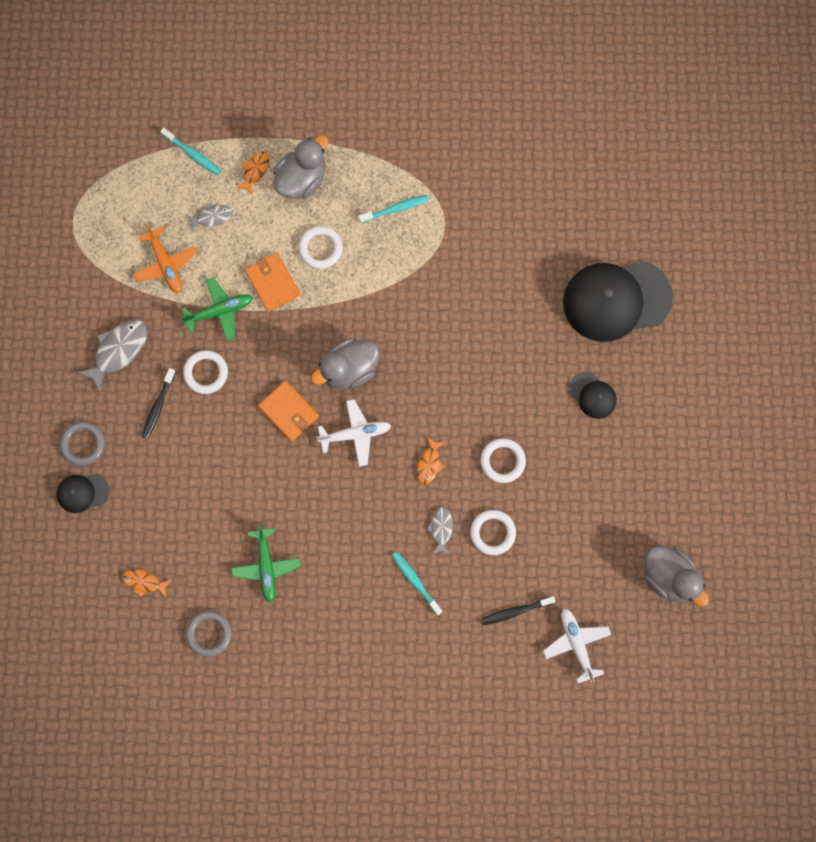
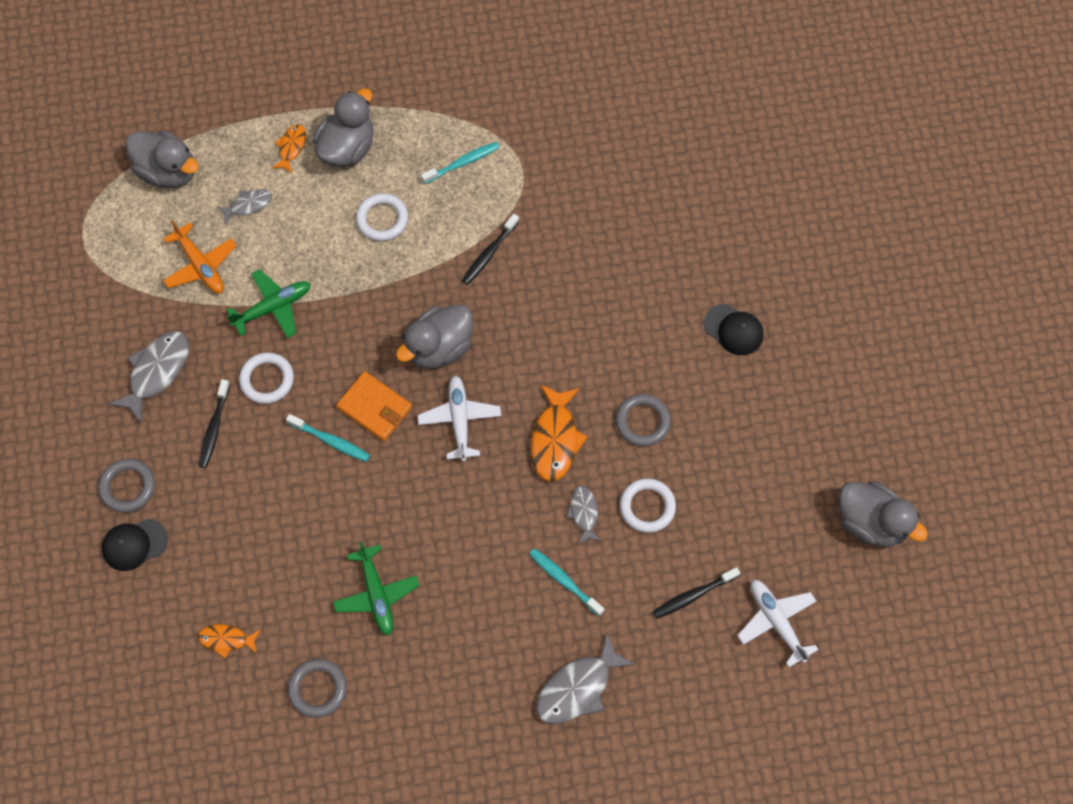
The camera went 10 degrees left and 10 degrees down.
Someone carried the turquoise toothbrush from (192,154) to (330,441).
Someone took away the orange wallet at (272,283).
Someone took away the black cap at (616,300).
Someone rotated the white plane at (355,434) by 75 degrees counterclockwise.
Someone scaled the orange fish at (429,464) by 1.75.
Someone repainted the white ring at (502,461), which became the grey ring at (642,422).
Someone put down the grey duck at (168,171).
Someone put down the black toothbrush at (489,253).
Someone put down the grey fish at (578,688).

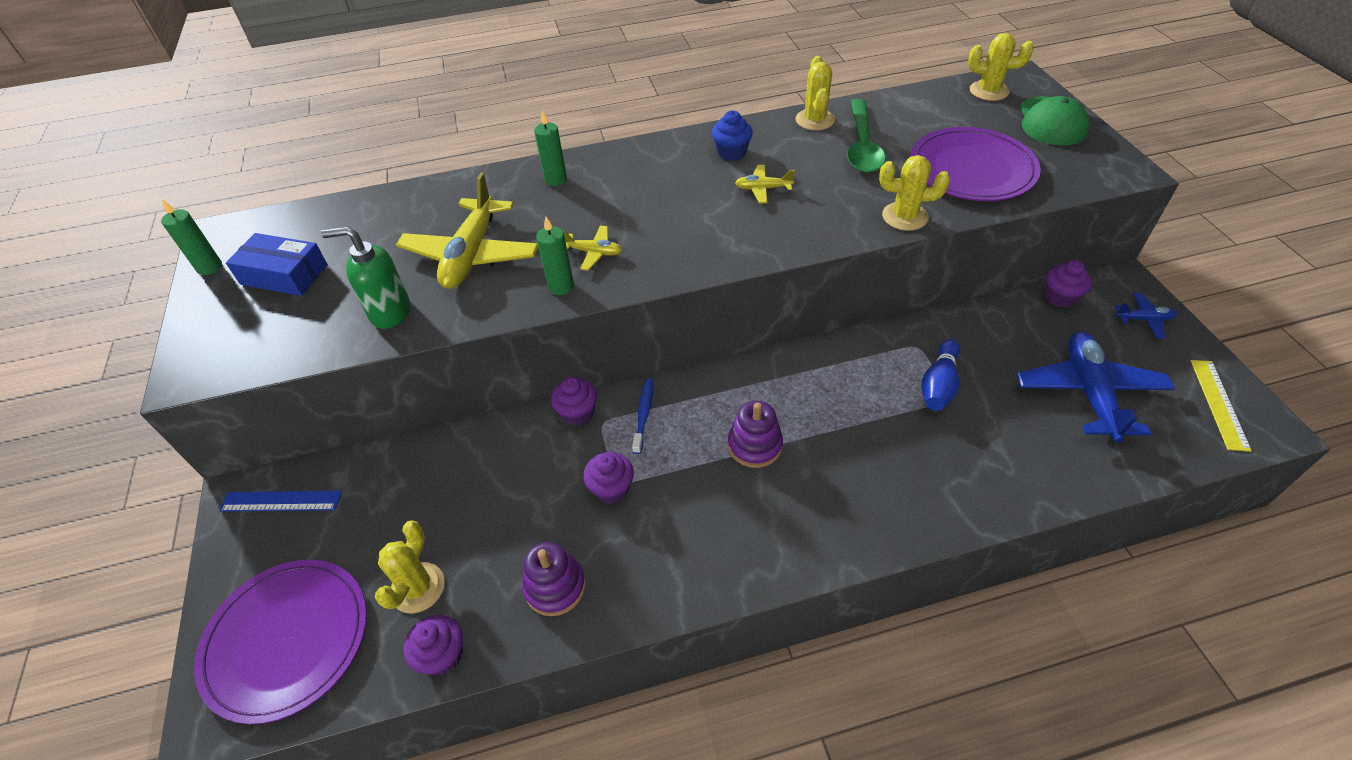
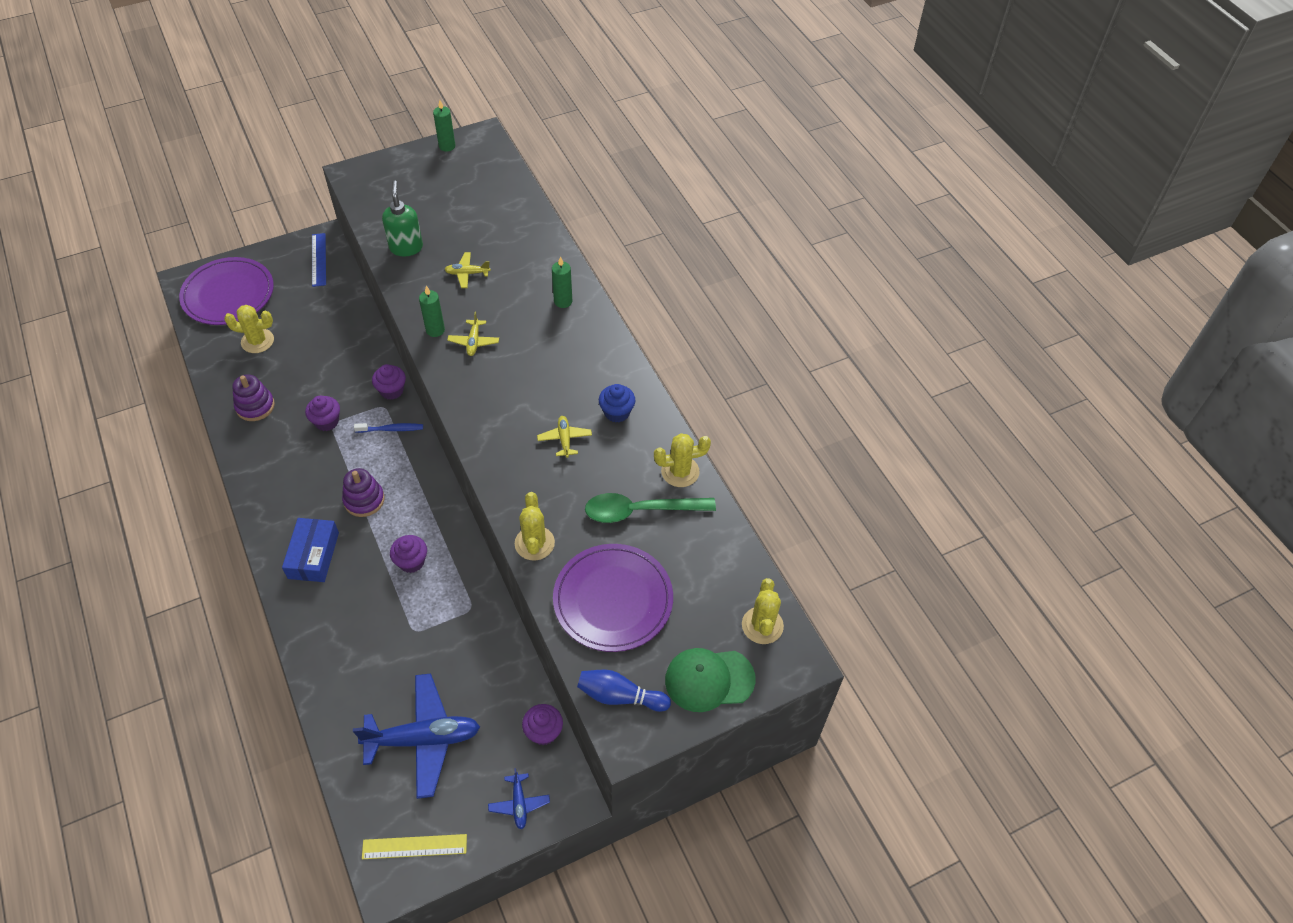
The camera went 75 degrees right and 5 degrees up.
Someone scaled the yellow plane at (472,255) by 0.47.
Someone carried the blue box from (284,275) to (313,555).
Someone carried the blue bowling pin from (939,385) to (620,696).
Someone carried the purple cupcake from (443,655) to (411,561).

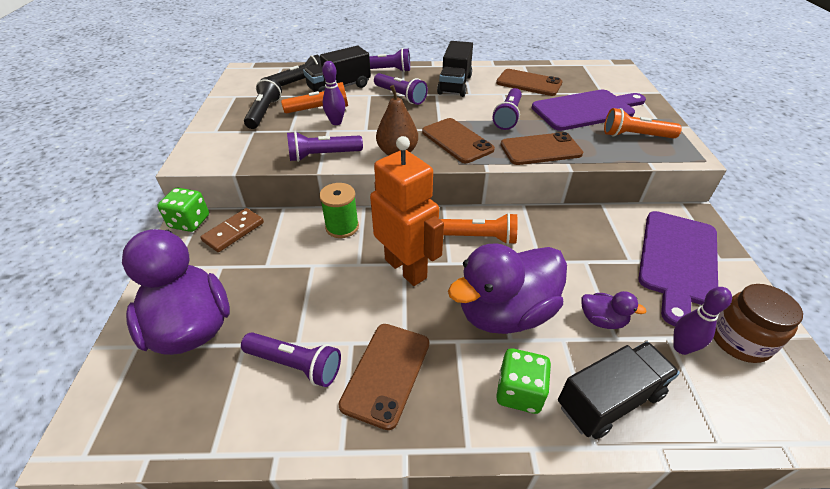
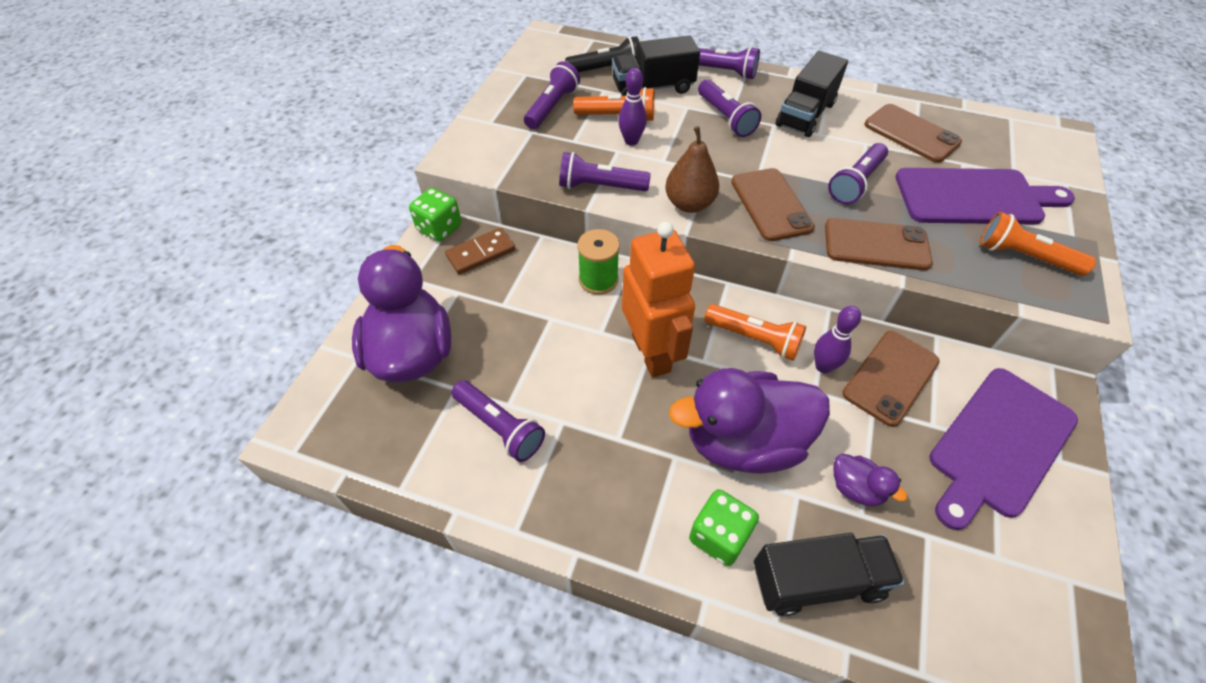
The camera went 20 degrees right and 10 degrees up.
Someone repainted the black flashlight at (264,112), which became the purple flashlight at (552,107).
Someone took away the brown jar at (739,340).
Someone carried the purple bowling pin from (681,347) to (823,366).
Someone carried the brown phone from (386,373) to (890,377).

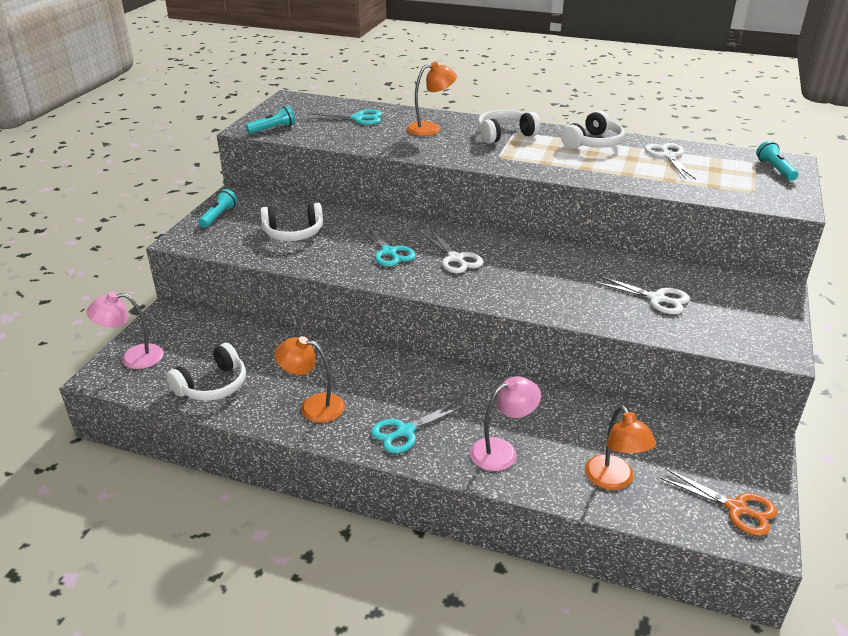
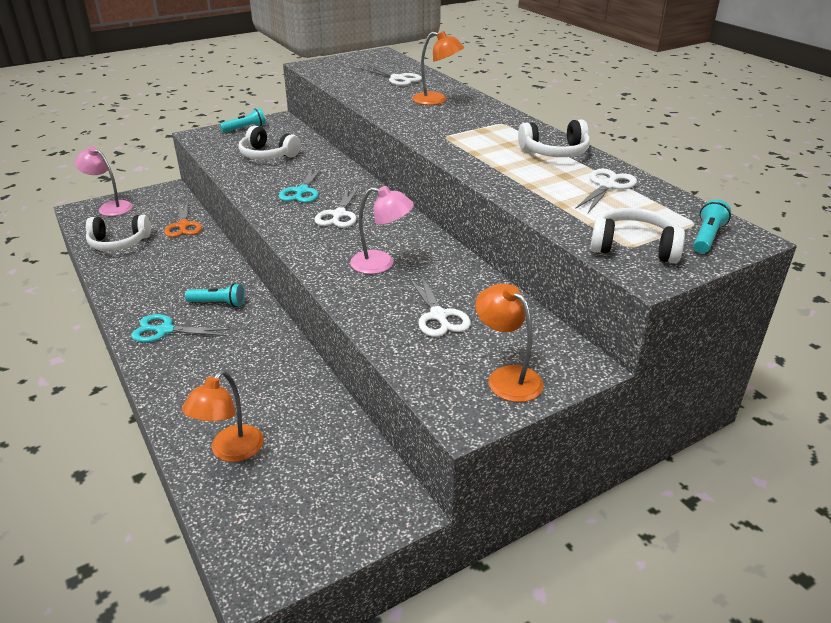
The camera went 40 degrees right and 0 degrees up.
Someone carried the turquoise flashlight from (273,129) to (218,303).
Someone repainted the turquoise scissors at (358,118), which became the white scissors at (397,79).
Someone carried the white headphones from (504,135) to (634,247).
Someone carried the orange lamp from (313,406) to (507,377).
Someone carried the pink lamp from (502,451) to (381,264).
Someone carried the orange scissors from (736,508) to (183,225).

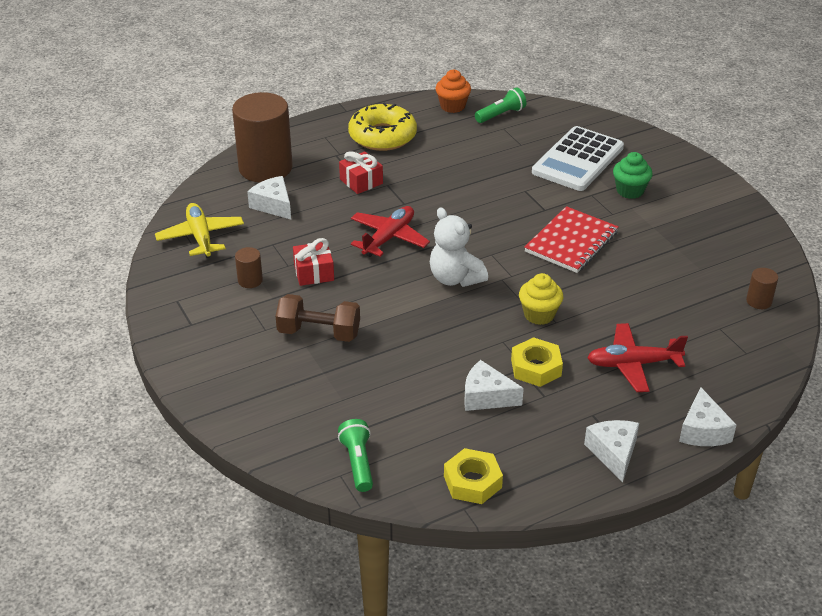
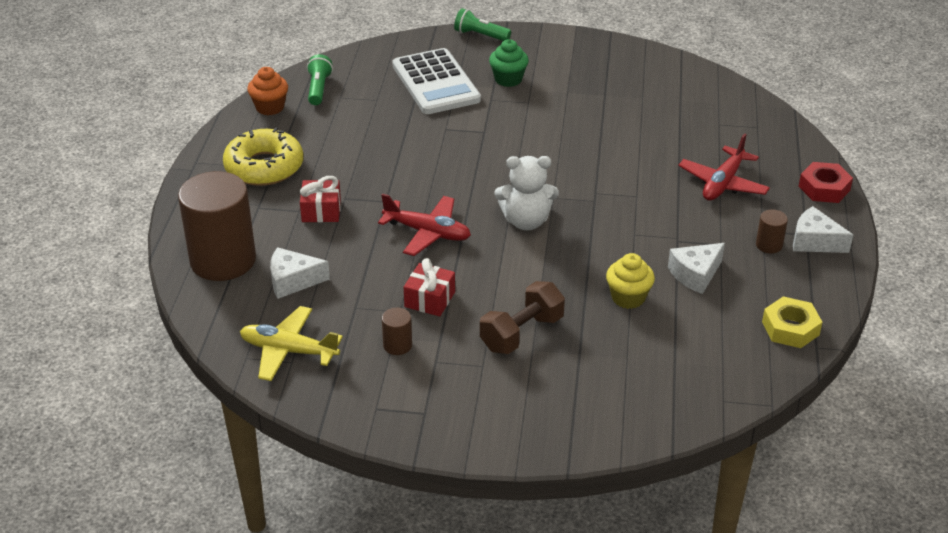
The camera went 55 degrees left and 0 degrees up.
Someone rotated the red plane at (389,238) by 135 degrees clockwise.
Someone took away the red notebook at (571,242).
Someone carried the brown cylinder from (759,301) to (769,245).
Someone carried the yellow cupcake from (539,315) to (628,298).
Someone took away the yellow nut at (536,368).
Someone swapped the white cheese at (703,430) for the red nut at (824,188).
Someone carried the green flashlight from (358,463) to (480,35).

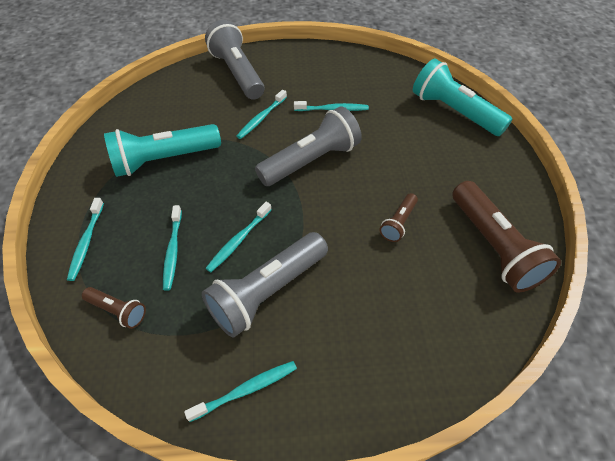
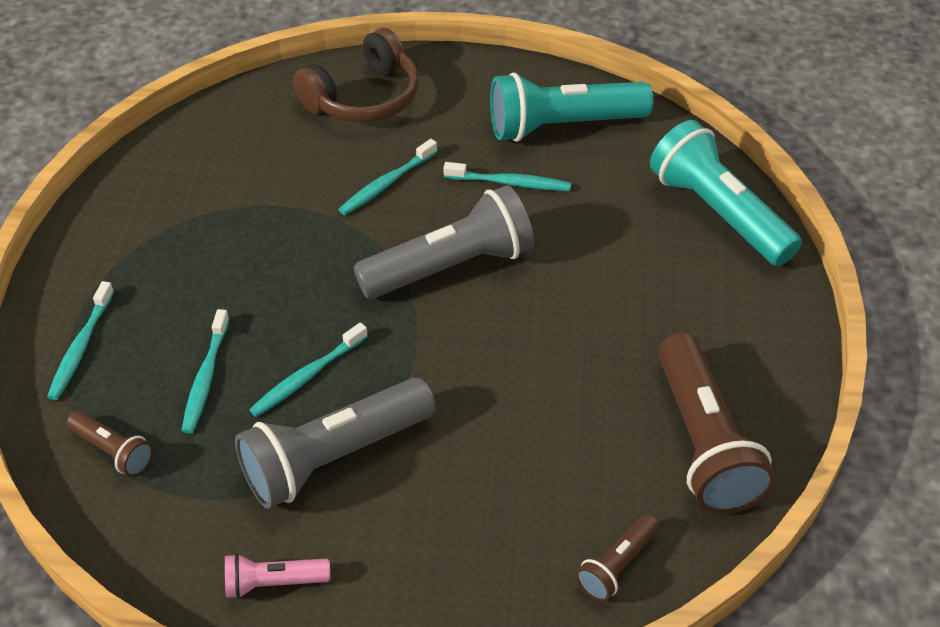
The camera went 10 degrees right and 5 degrees down.
Someone swapped the grey flashlight at (237,73) for the brown headphones at (364,98).
Someone carried the turquoise flashlight from (164,160) to (562,126).
Someone carried the brown flashlight from (398,223) to (617,566).
Someone swapped the turquoise toothbrush at (245,390) for the pink flashlight at (273,583).

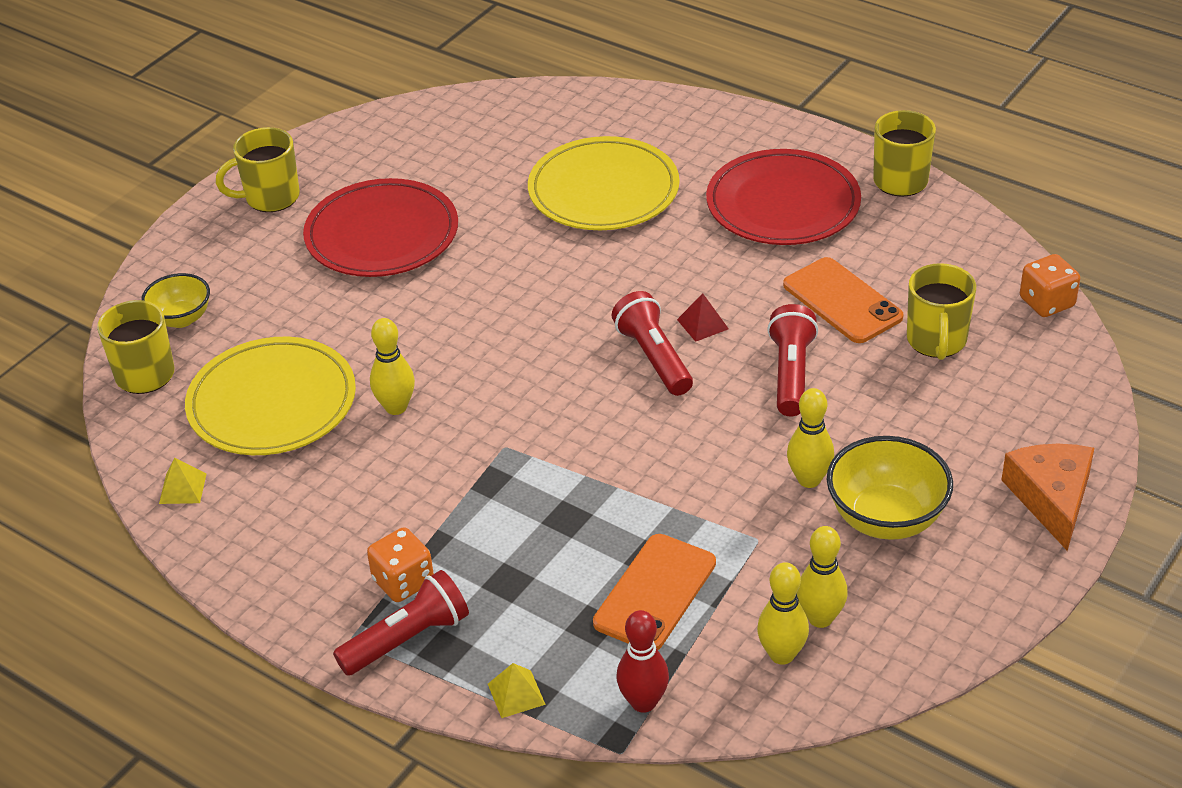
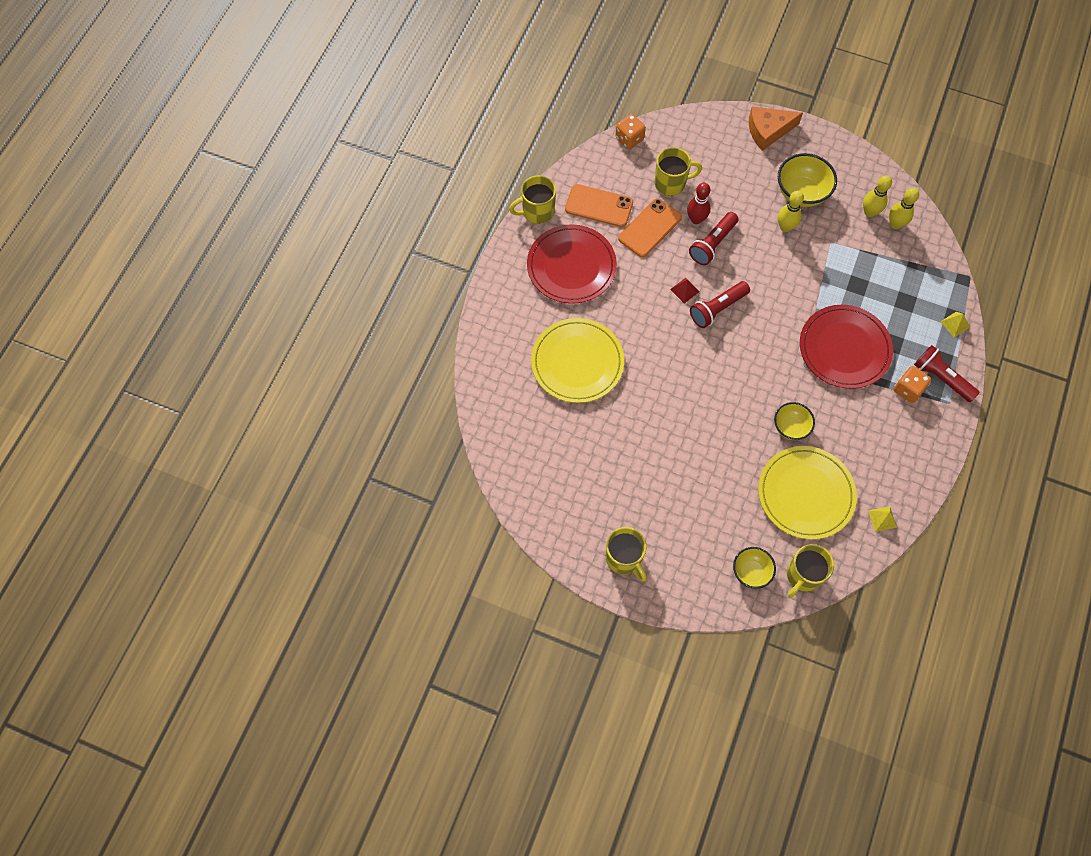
The camera went 105 degrees left and 25 degrees up.
Someone carried the red plate from (382,234) to (844,348).
Someone rotated the red flashlight at (790,373) by 45 degrees counterclockwise.
Someone swapped the yellow bowling pin at (396,407) for the yellow bowl at (790,427).
Someone carried the orange phone from (655,593) to (599,206).
Someone carried the red bowling pin from (643,702) to (696,219).

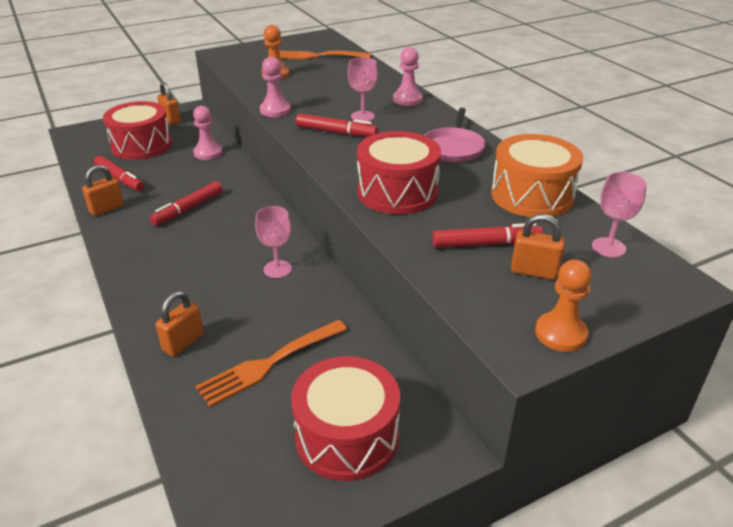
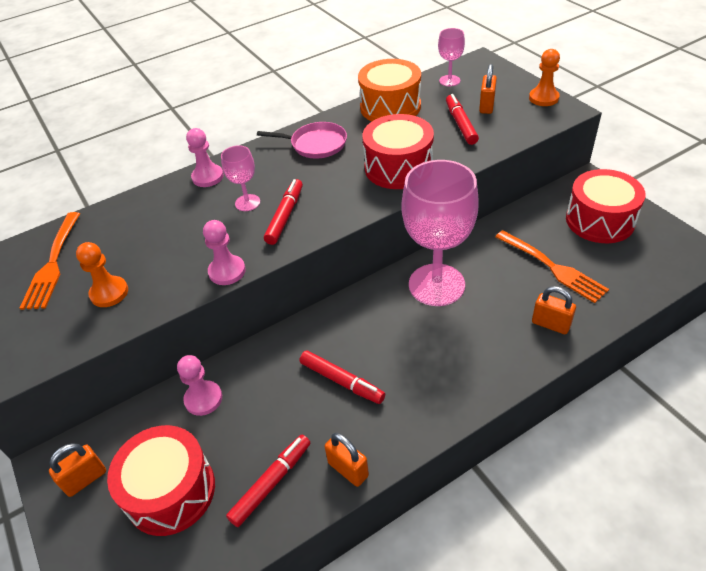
The camera went 90 degrees left and 10 degrees up.
Someone scaled the pink goblet at (277,269) by 2.20.

